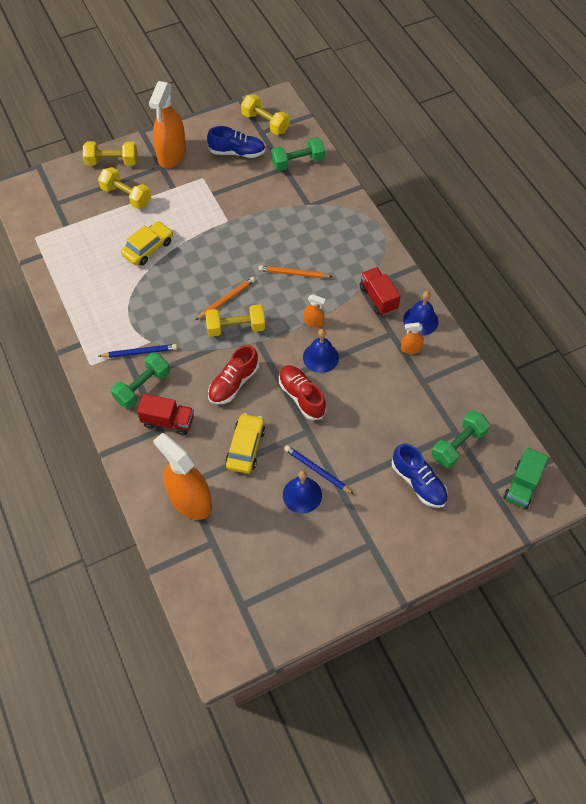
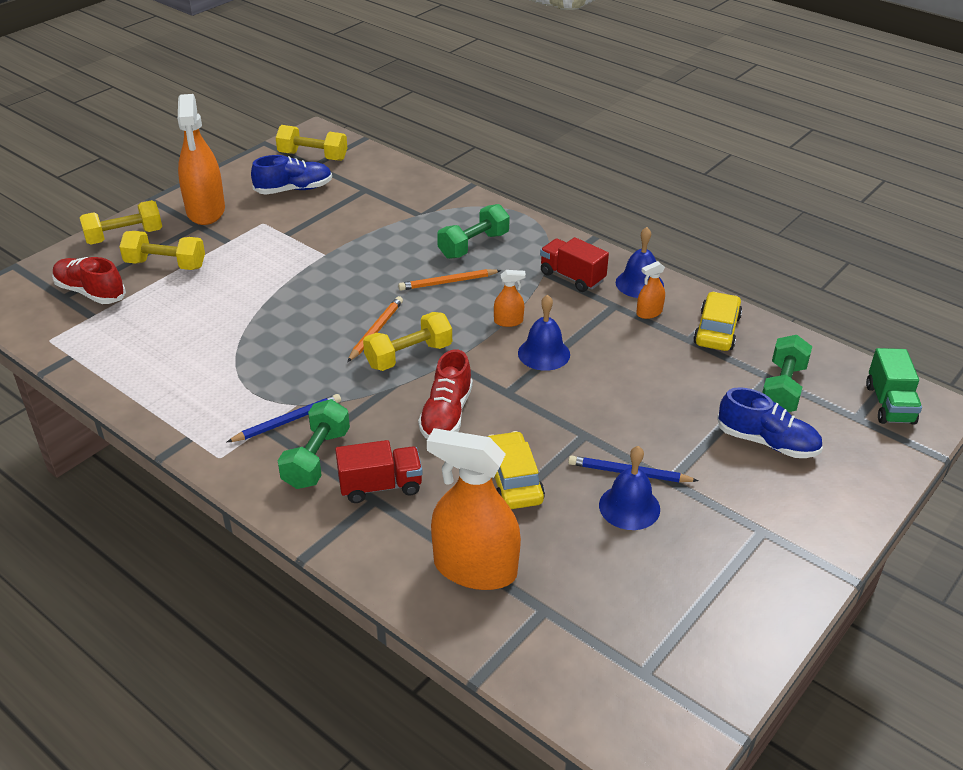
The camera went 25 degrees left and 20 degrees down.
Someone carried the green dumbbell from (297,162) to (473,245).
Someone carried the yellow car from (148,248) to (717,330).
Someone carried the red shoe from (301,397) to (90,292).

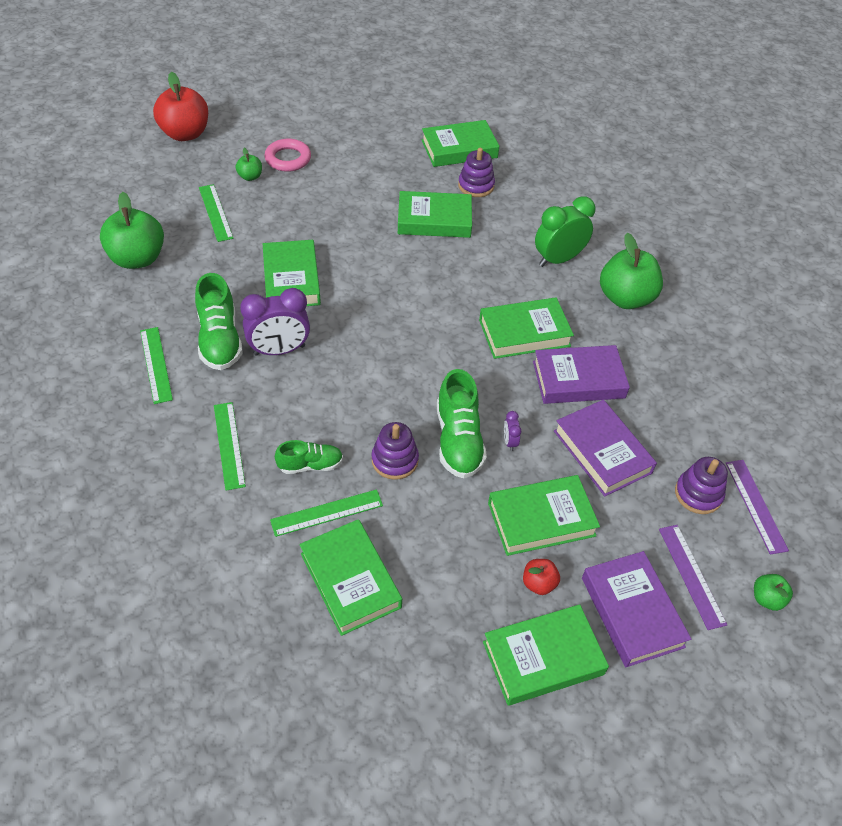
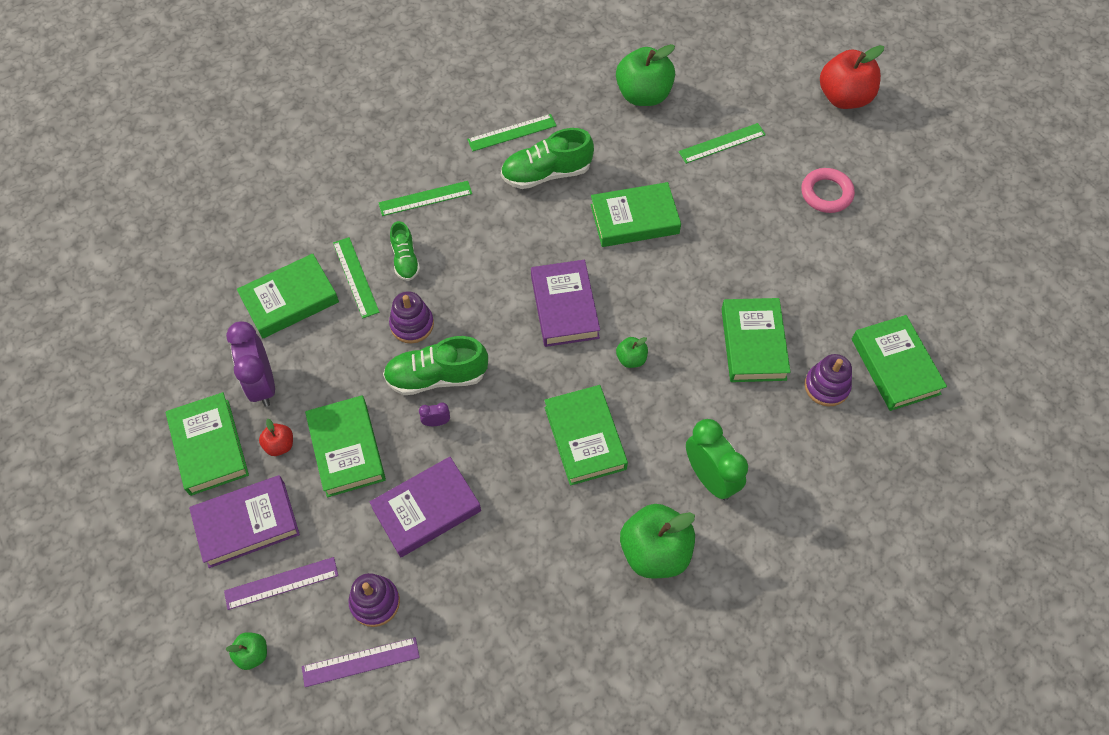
The camera went 90 degrees right and 10 degrees up.
Someone carried the green apple from (250,177) to (631,359).
Someone carried the purple clock from (279,350) to (262,384).
Someone carried the purple book from (578,380) to (564,307).

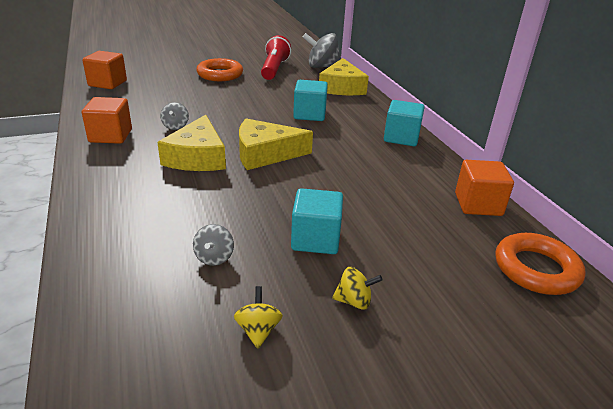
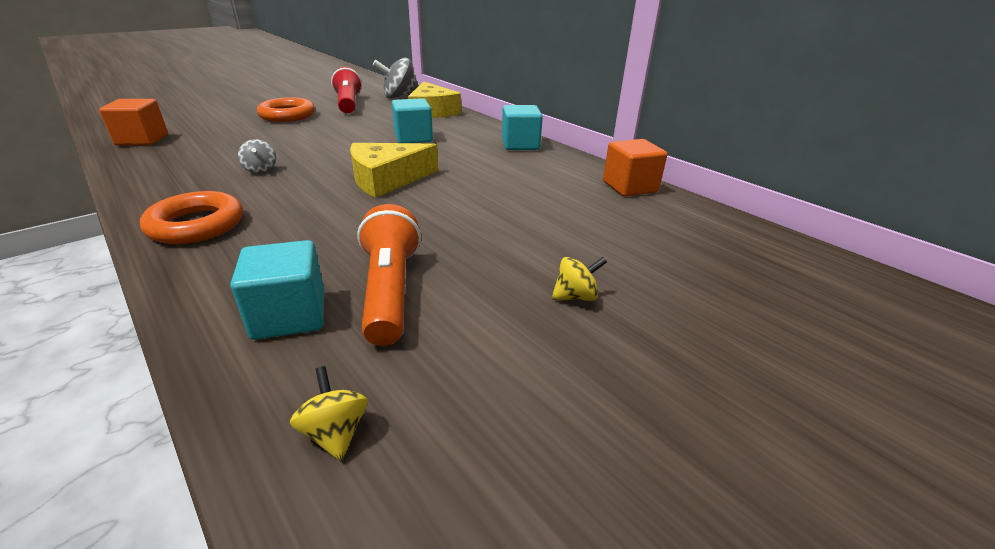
The camera went 20 degrees left and 0 degrees up.
Someone took away the orange cube at (110,136).
Someone took away the yellow cheese at (197,157).
Someone carried the turquoise cube from (315,239) to (289,315).
Someone swapped the grey spinning top at (214,257) for the orange flashlight at (390,291).
Someone carried the orange ring from (536,269) to (196,225).
Someone carried the yellow spinning top from (258,330) to (335,432).

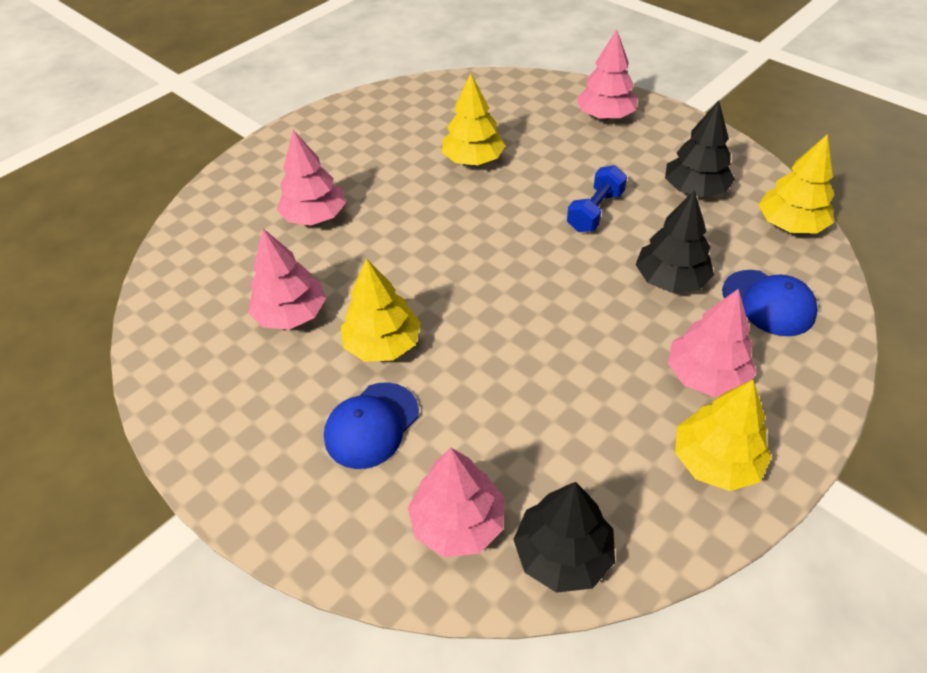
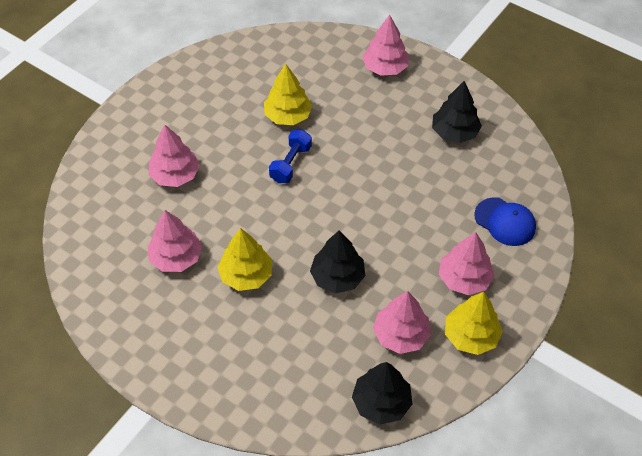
The camera went 10 degrees left and 5 degrees up.
Someone took away the yellow tree at (790,224).
Someone carried the blue dumbbell from (595,211) to (290,164).
Someone carried the black tree from (670,279) to (337,277).
Someone took away the blue cap at (371,425).
Someone carried the pink tree from (458,522) to (400,335).

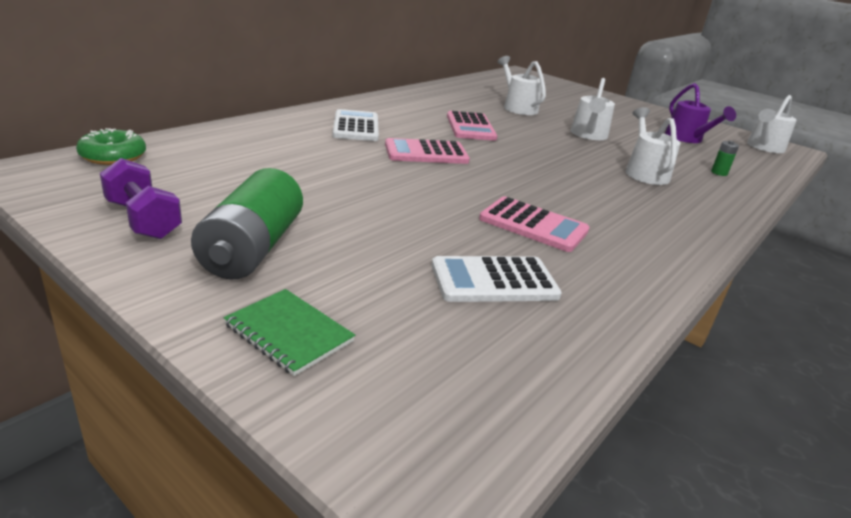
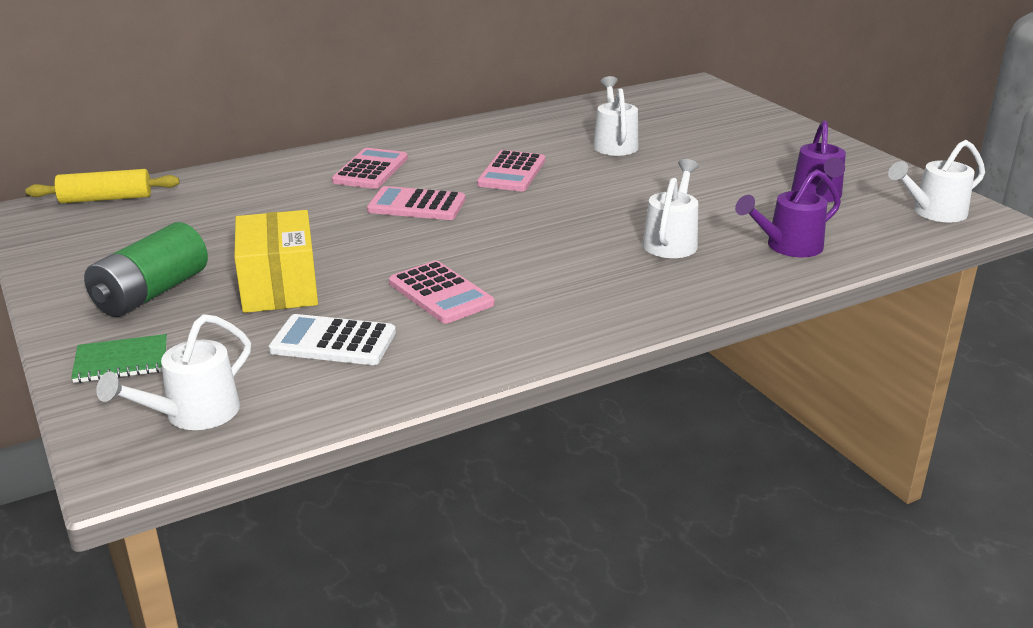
The camera went 25 degrees right and 0 degrees up.
Someone carried the white watering can from (588,135) to (192,415).
Someone repainted the white calculator at (356,127), which became the pink calculator at (370,170).
Someone swapped the green donut at (113,156) for the yellow rolling pin at (106,199).
Someone swapped the green battery at (719,173) for the purple watering can at (787,247).
Someone took away the purple dumbbell at (143,220).
Someone rotated the green notebook at (289,333) by 75 degrees counterclockwise.
Someone put down the yellow box at (279,287).

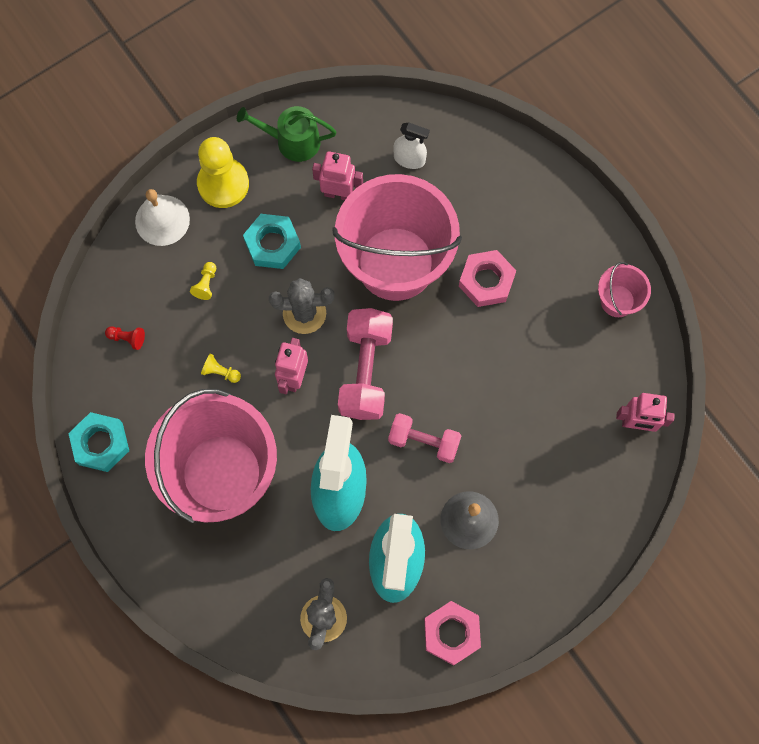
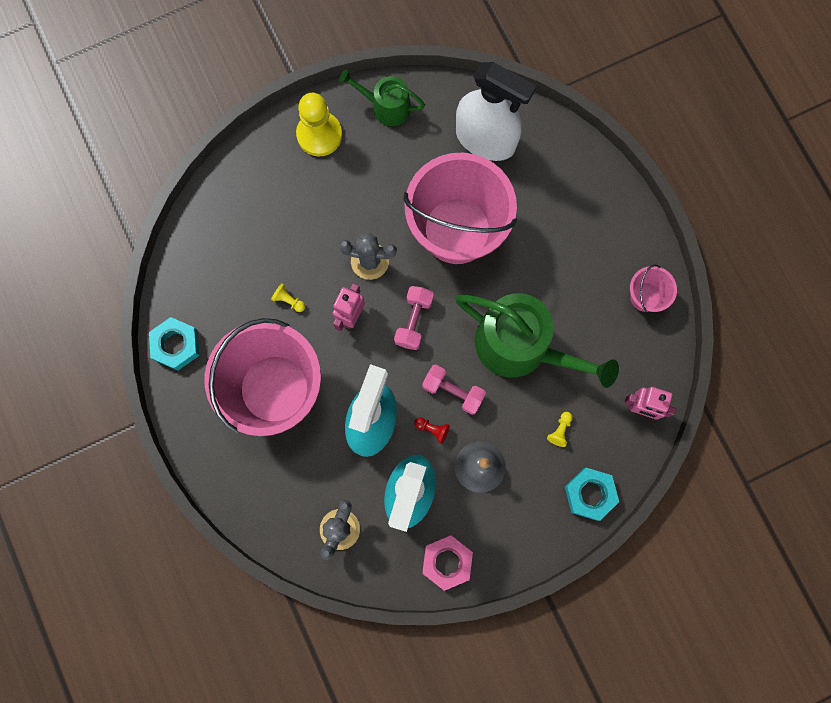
The camera went 10 degrees right and 5 degrees up.
Someone scaled the white spray bottle at (409,159) by 2.22.
Someone took away the pink robot at (338,194).
Someone took away the white bell at (162,220).
Someone carried the turquoise nut from (272,244) to (590,494).
Someone took away the pink nut at (486,281).
Someone carried the yellow pawn from (206,284) to (560,430).
Someone scaled the pink dumbbell at (365,371) by 0.65.
Someone carried the red pawn from (127,338) to (432,429).
Someone put down the green watering can at (521,346).

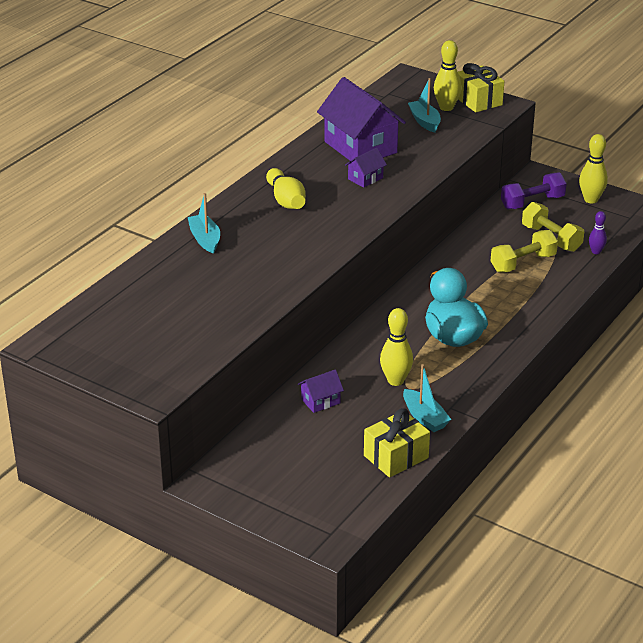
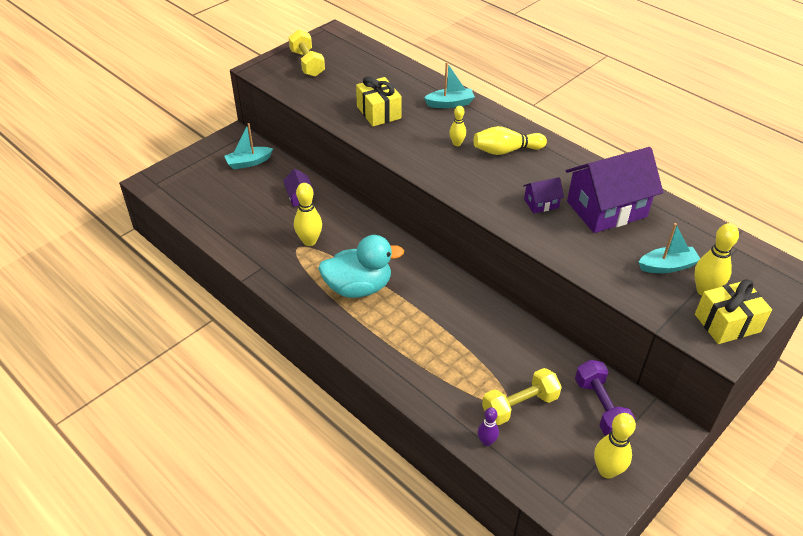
The camera went 100 degrees right and 10 degrees up.
Someone rotated the purple house at (365,178) by 75 degrees counterclockwise.
Someone carried the yellow dumbbell from (523,263) to (307,63).
Someone carried the turquoise boat from (424,418) to (248,162).
Someone carried the yellow gift from (396,457) to (378,112).
Someone put down the yellow bowling pin at (457,143).

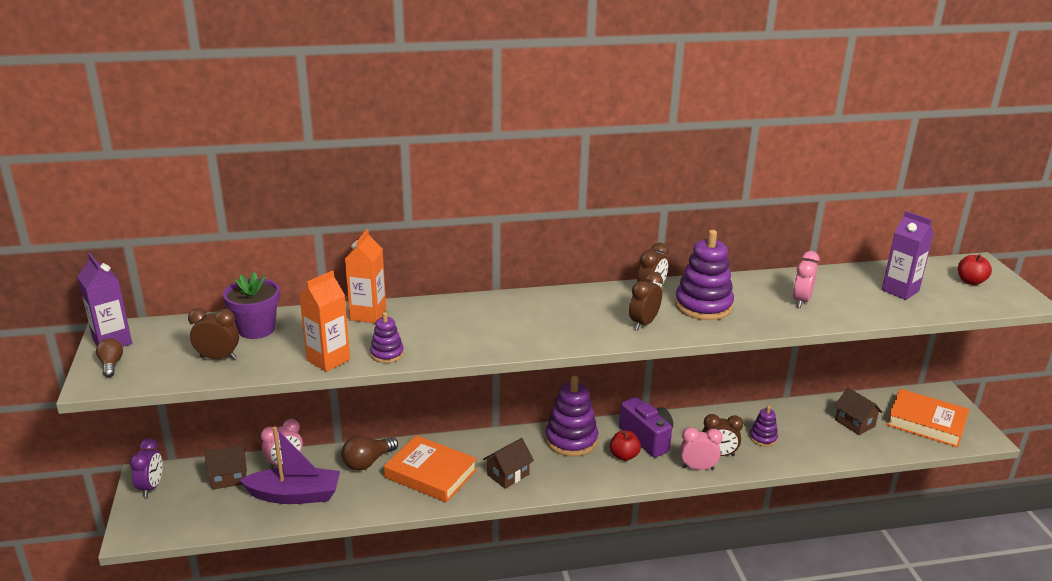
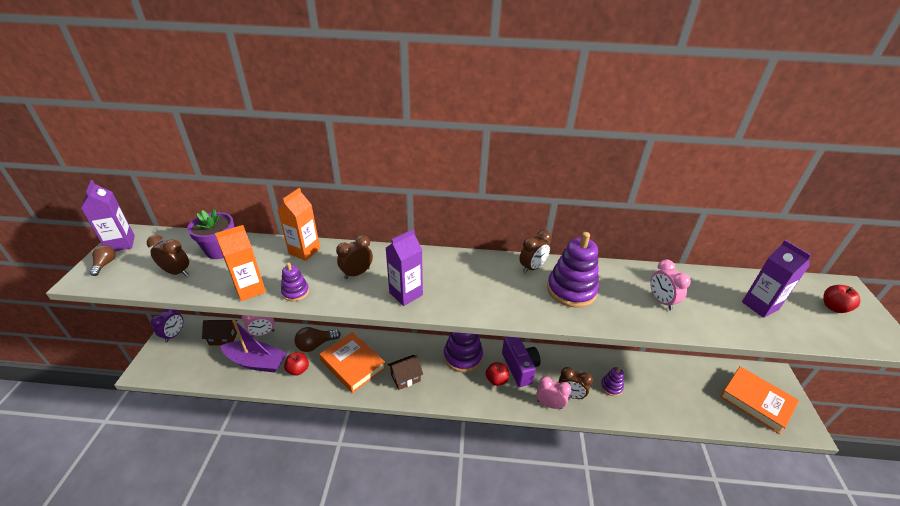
The camera went 15 degrees right and 10 degrees up.
Someone rotated the pink clock at (801,301) by 60 degrees counterclockwise.
Someone carried the brown clock from (643,323) to (357,273).
Someone took away the brown house at (855,423).
Someone put down the purple carton at (406,294).
Someone put down the red apple at (298,370).

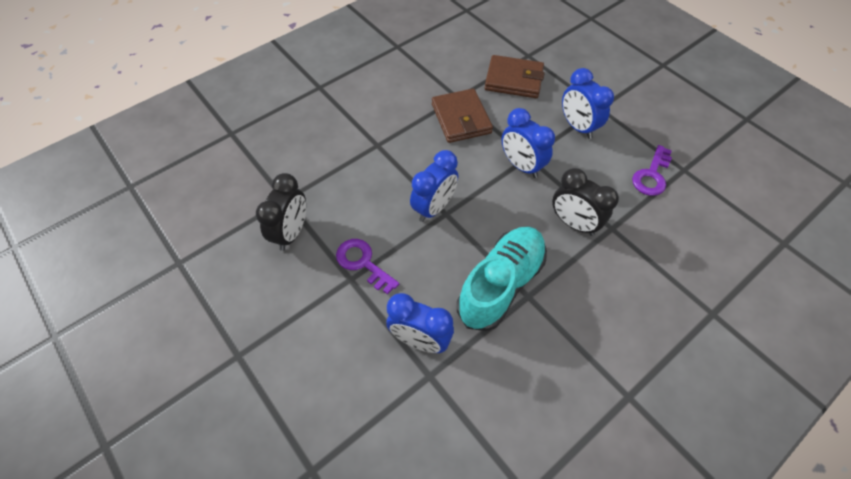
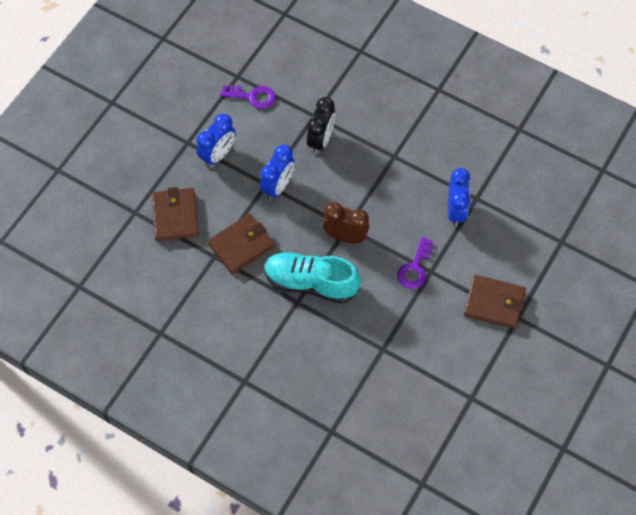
The camera went 110 degrees left and 5 degrees up.
Someone repainted the blue clock at (434,207), which became the brown clock at (345,236).
Someone took away the black clock at (291,232).
Someone carried the turquoise shoe from (500,284) to (310,283).
Someone put down the brown wallet at (494,303).

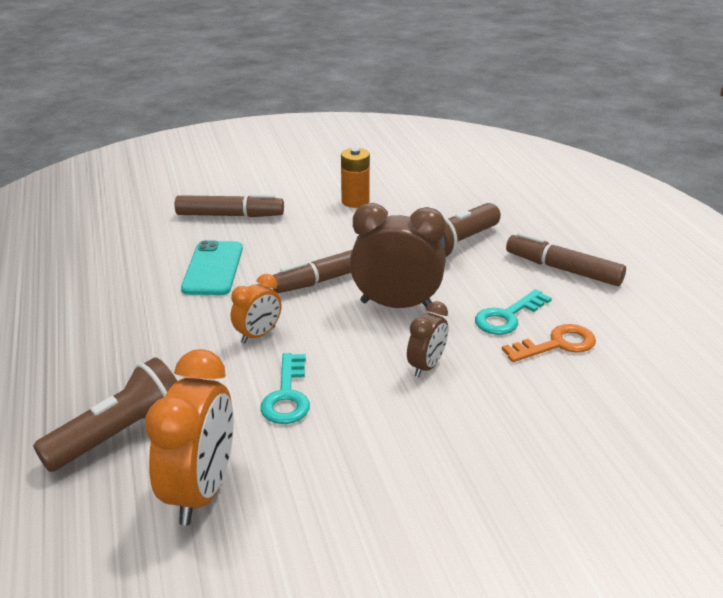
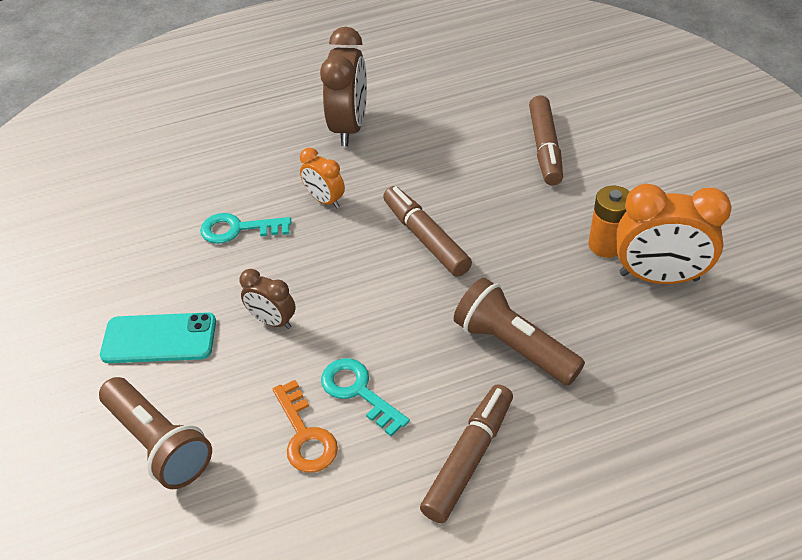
The camera went 90 degrees right and 15 degrees up.
Someone carried the brown clock from (396,305) to (349,127).
Someone carried the turquoise phone from (213,268) to (159,339).
Someone carried the orange clock from (201,491) to (658,277).
Someone carried the brown flashlight from (120,434) to (159,443).

